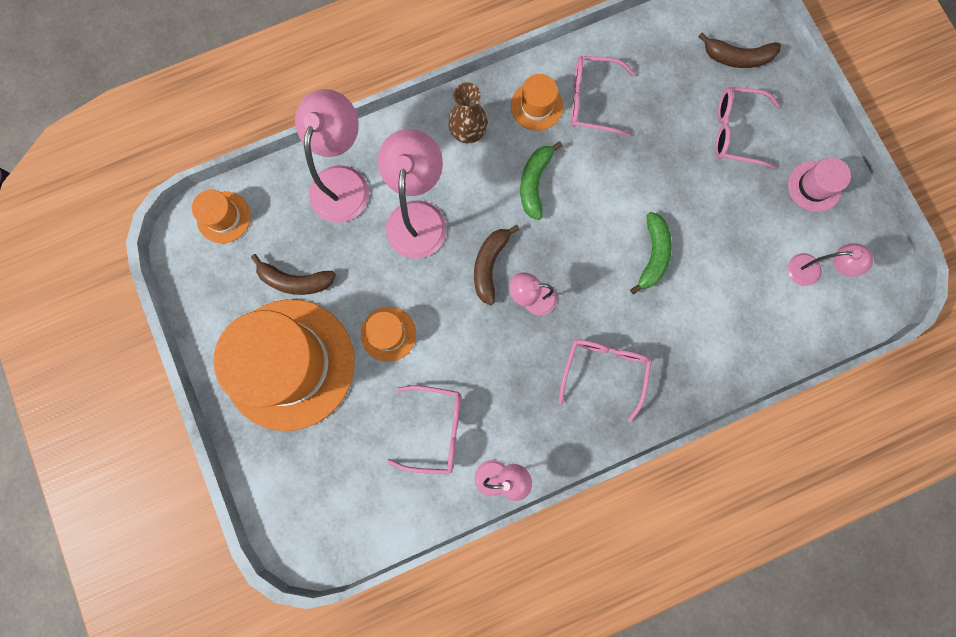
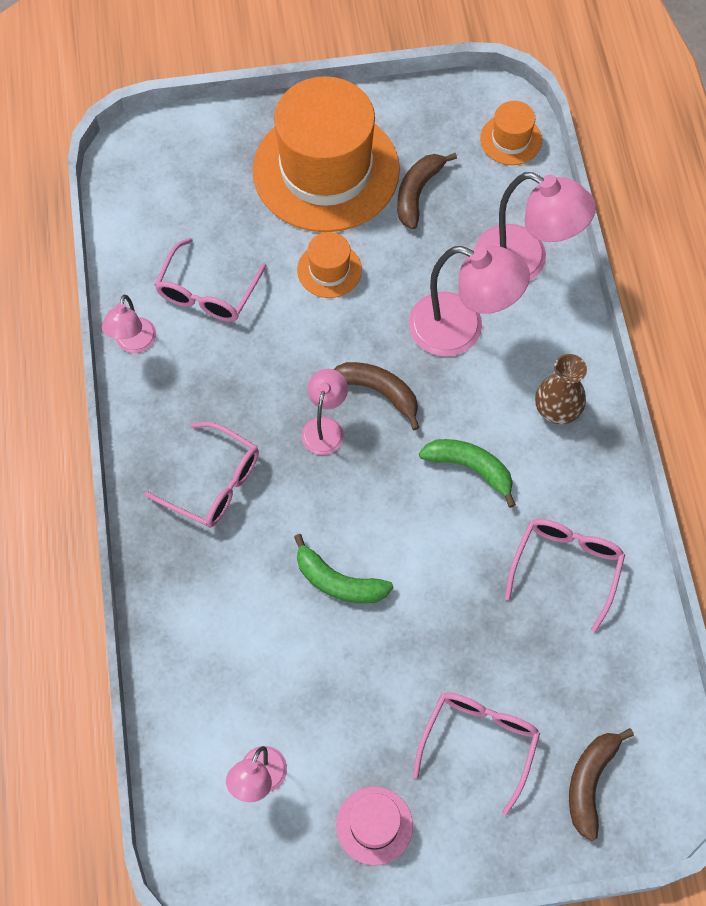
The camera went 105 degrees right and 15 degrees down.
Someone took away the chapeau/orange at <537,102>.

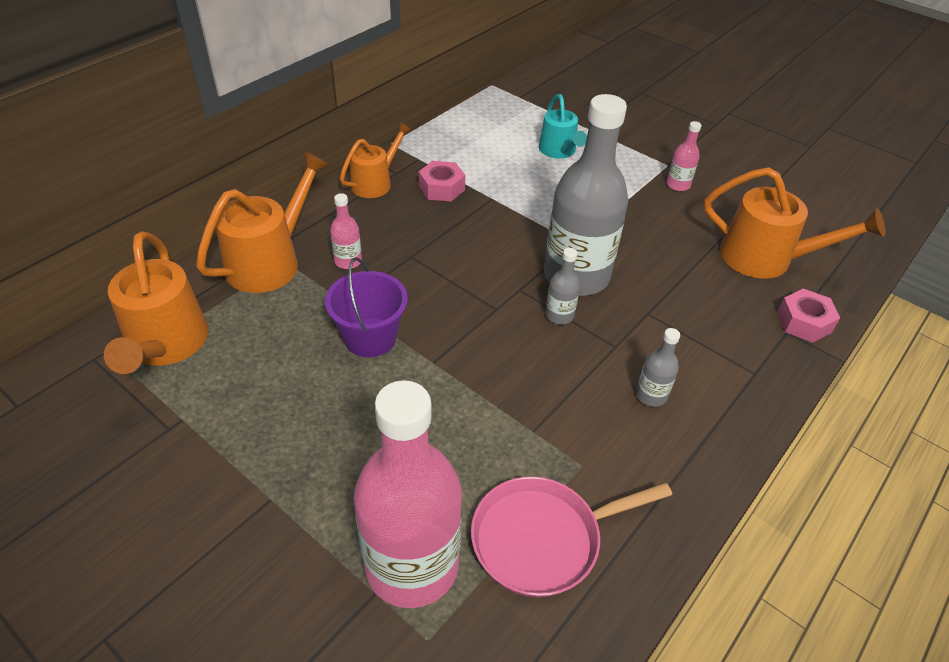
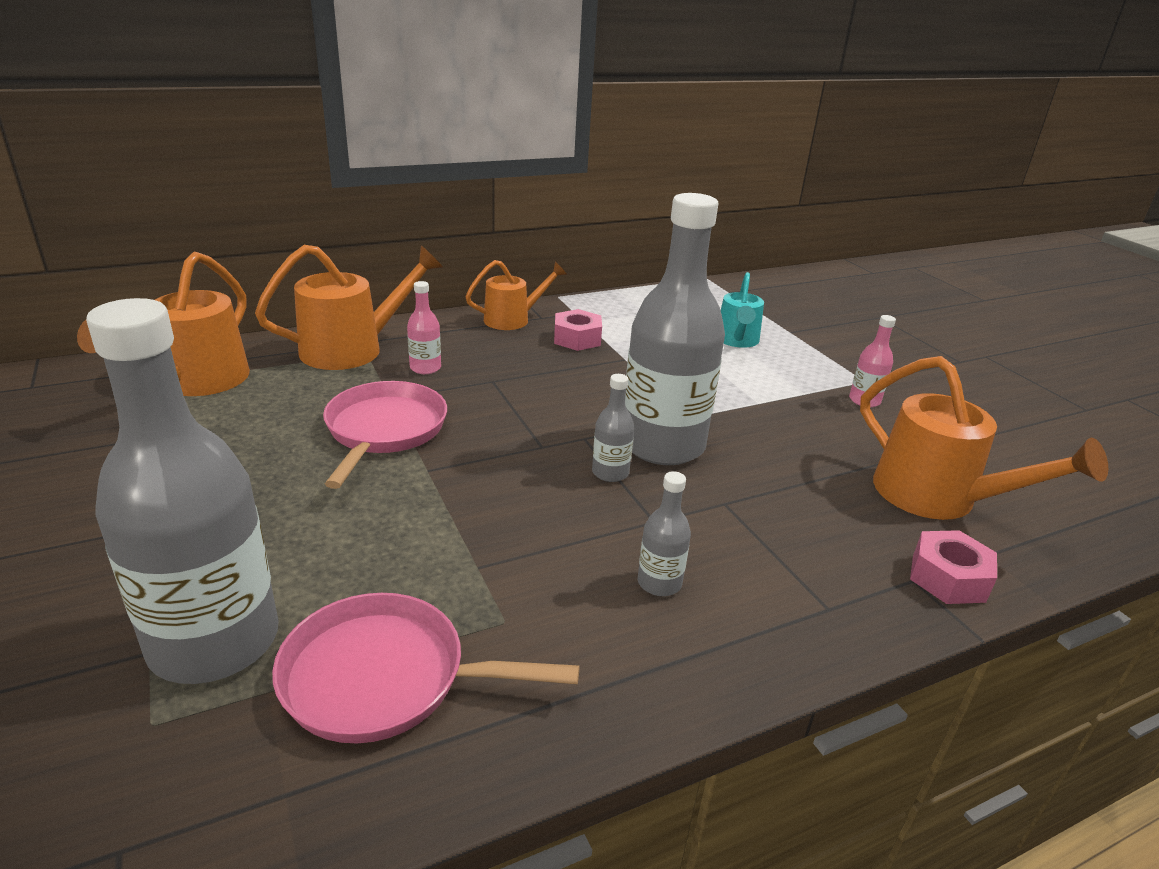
The camera went 25 degrees right and 15 degrees down.
Someone repainted the bouteille/rose at <408,494>, which became the bouteille/gris at <182,491>.
Someone swapped the seau/violet at <366,307> for the poêle/rose at <385,435>.

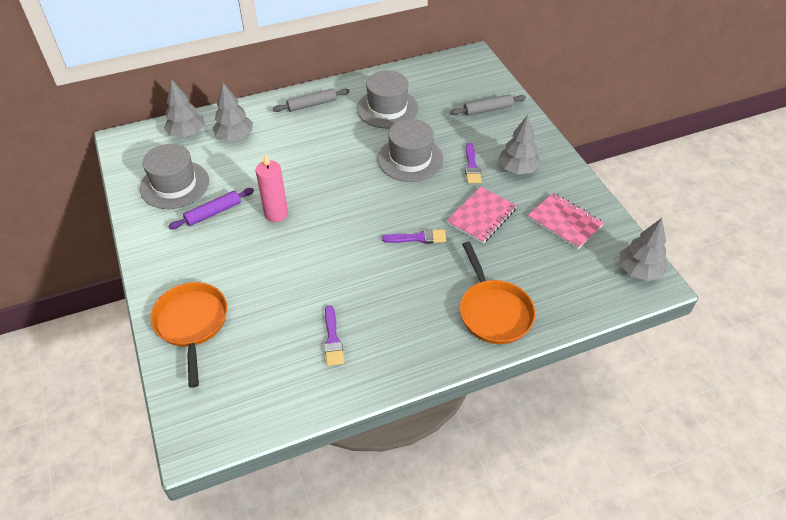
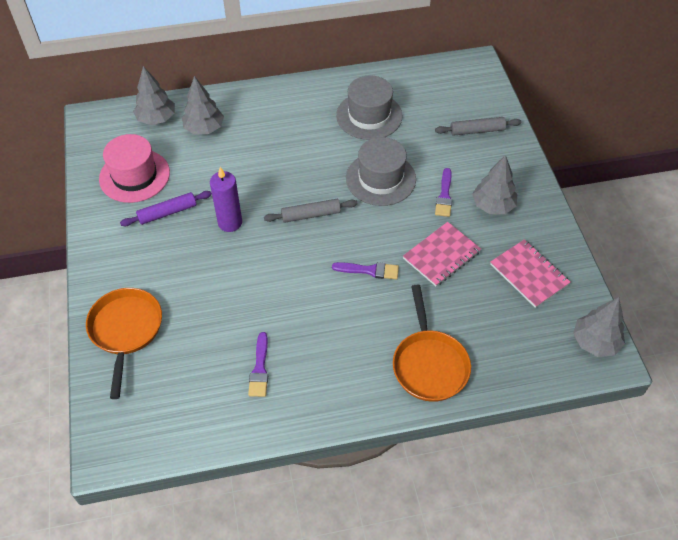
The camera went 10 degrees right and 5 degrees up.
Someone repainted the chapeau/gris at <174,176>, which became the chapeau/rose at <134,168>.
Someone repainted the bougie/rose at <272,188>, which became the bougie/violet at <226,199>.
Someone carried the rouleau à pâtisserie/gris from <311,100> to <310,211>.

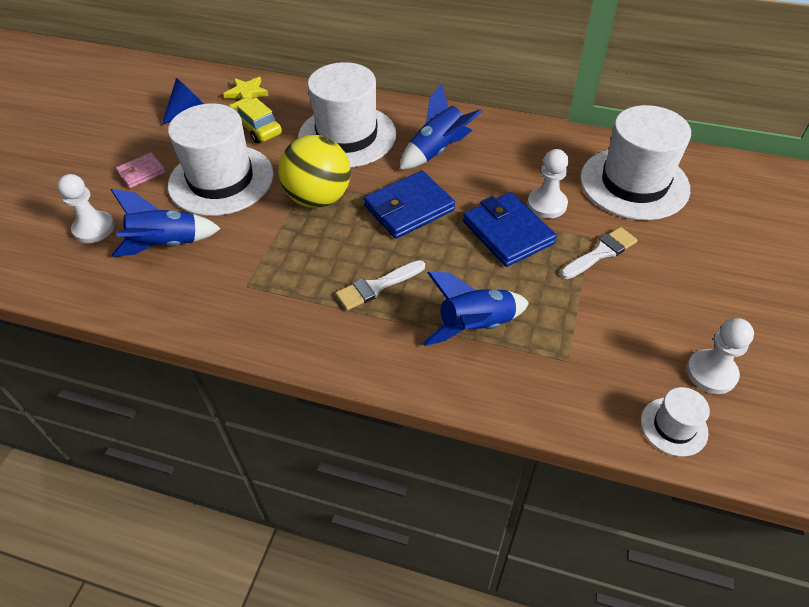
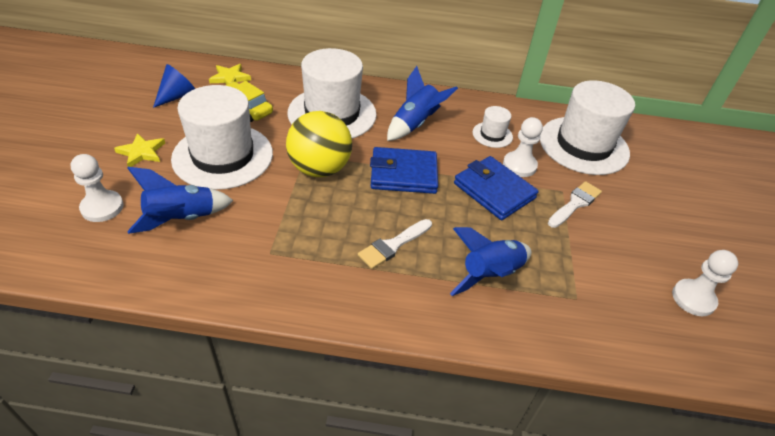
The camera went 15 degrees left and 5 degrees down.
Someone swapped the portefeuille/rose at <141,170> for the étoile/jaune at <139,150>.
Someone rotated the portefeuille/bleu at <409,205> by 45 degrees clockwise.
Someone carried the chapeau/blanc from <675,421> to <493,127>.

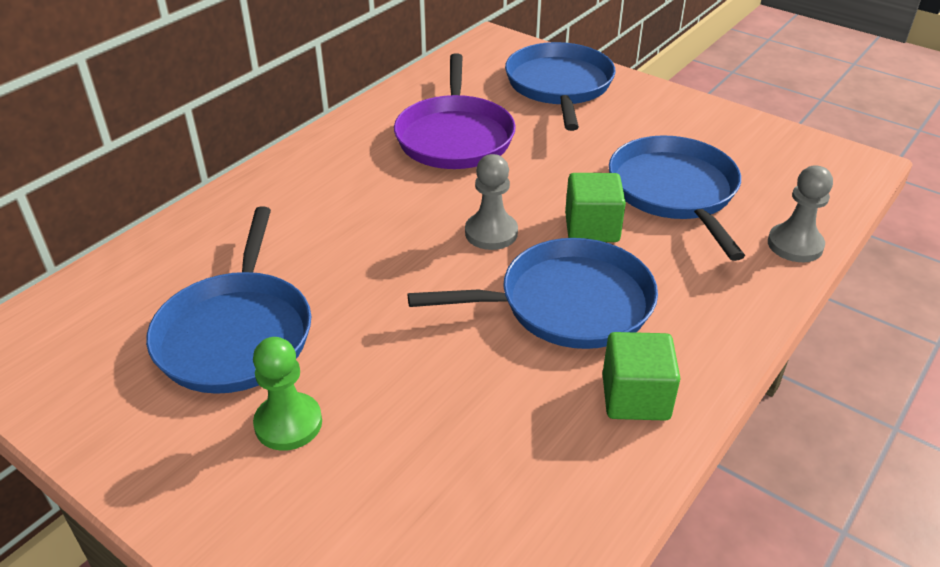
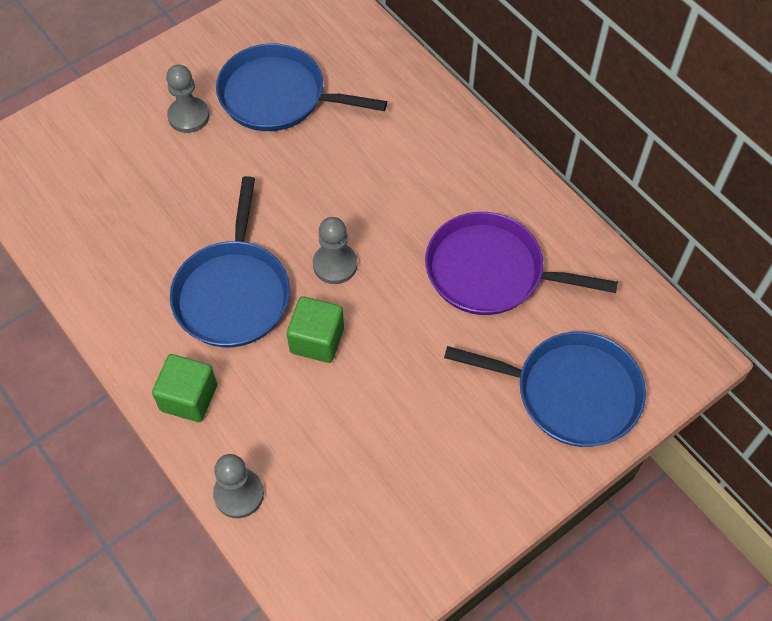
The camera went 105 degrees right and 20 degrees up.
Someone carried the cube/vert from <641,376> to <184,388>.
Someone repainted the pion/vert at <287,394>, which became the pion/gris at <187,99>.
Someone took away the poêle/bleu at <677,198>.

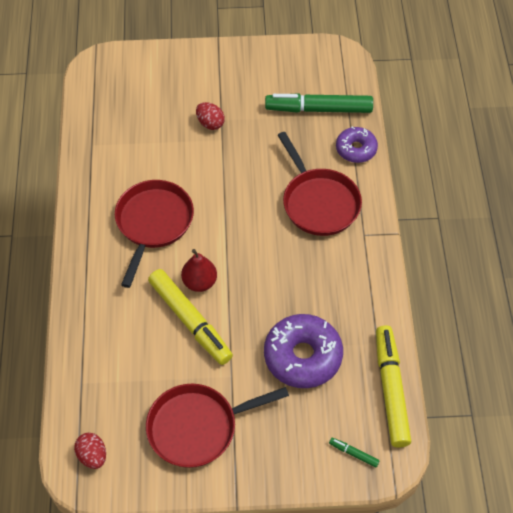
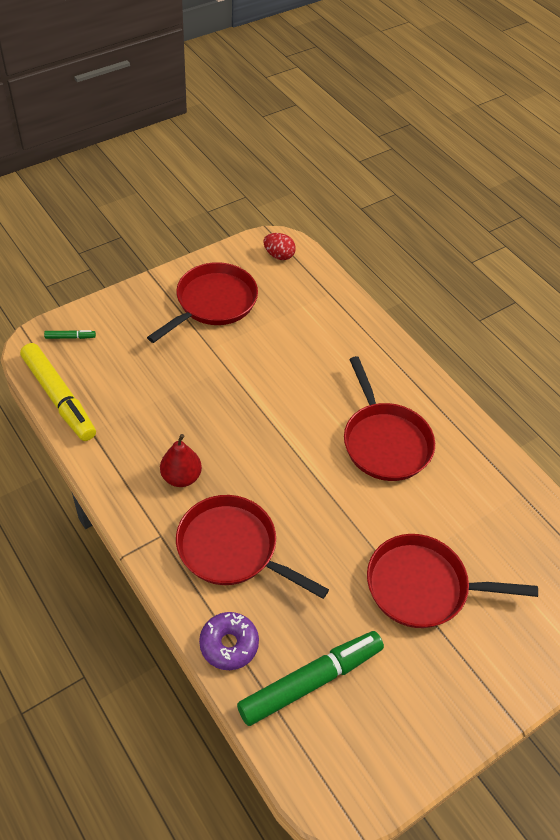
The camera went 145 degrees right and 5 degrees down.
Someone carried the poire/rouge from <199,270> to <181,460>.
Someone swapped the œuf/rouge at <210,116> for the poêle/rouge at <452,581>.
Someone took away the feutre/jaune at <190,317>.
Someone took away the beignet/violet at <303,351>.

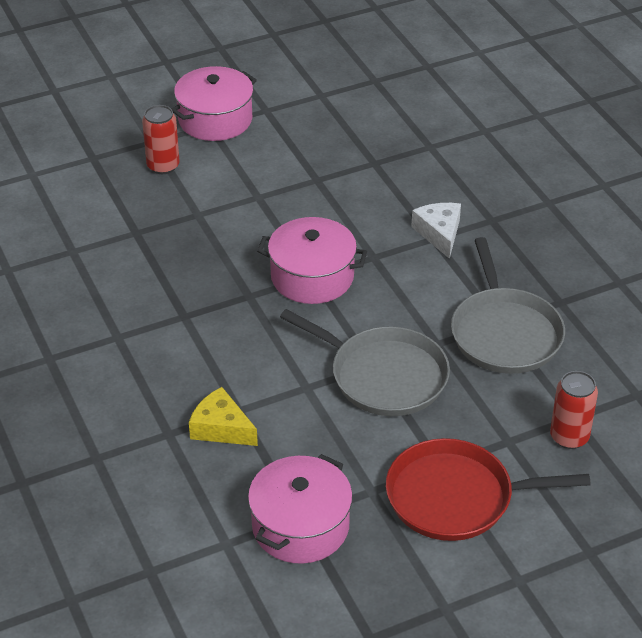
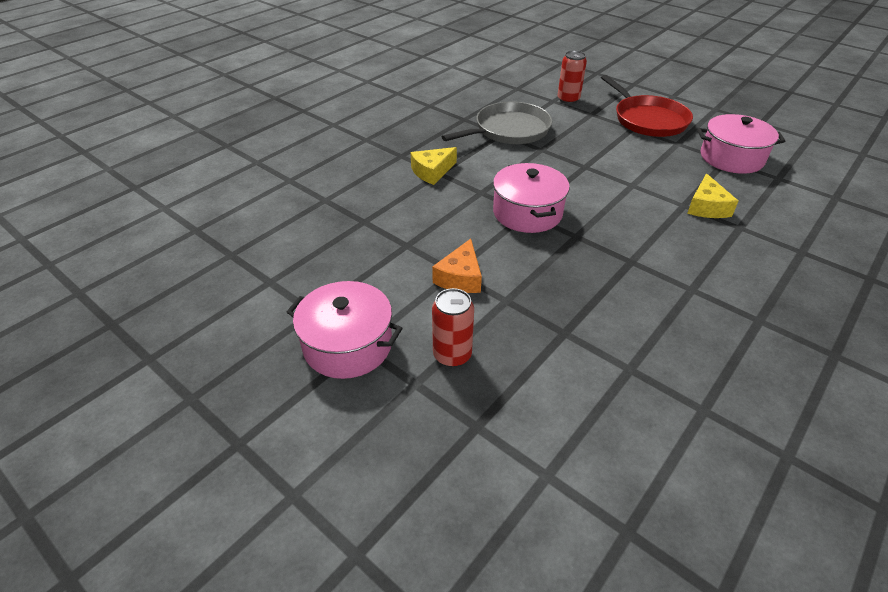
The camera went 115 degrees left and 0 degrees up.
Someone repainted the fromage/blanc at <436,231>, which became the fromage/jaune at <434,166>.
Someone put down the fromage/orange at <457,266>.
Someone took away the poêle/gris at <365,362>.

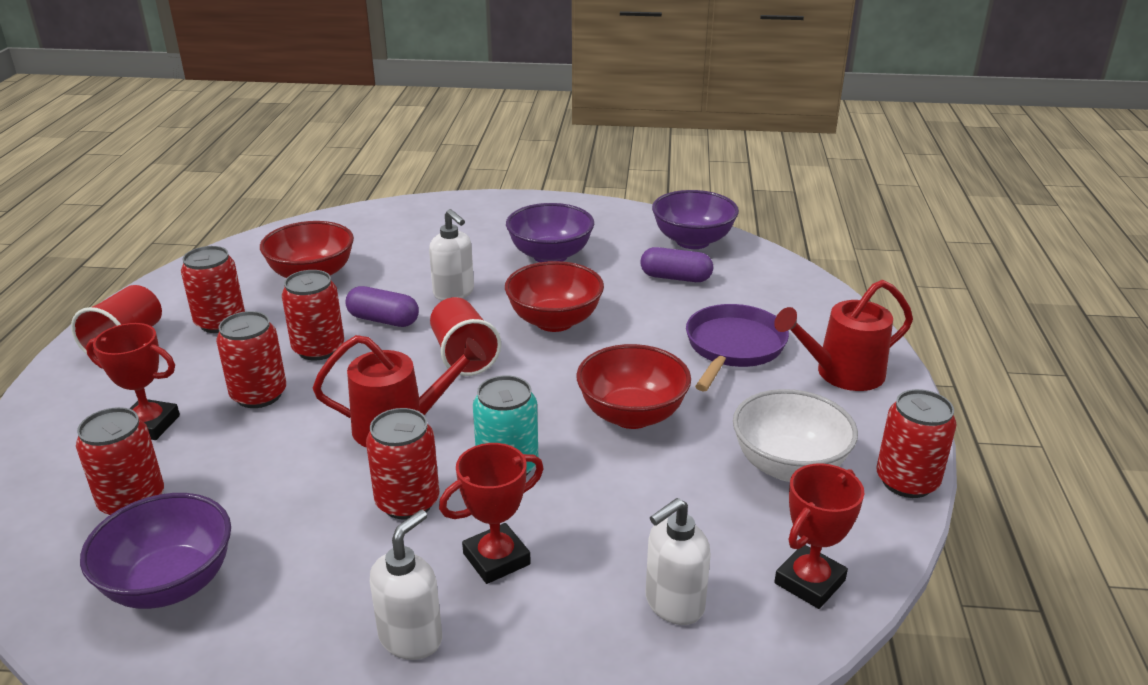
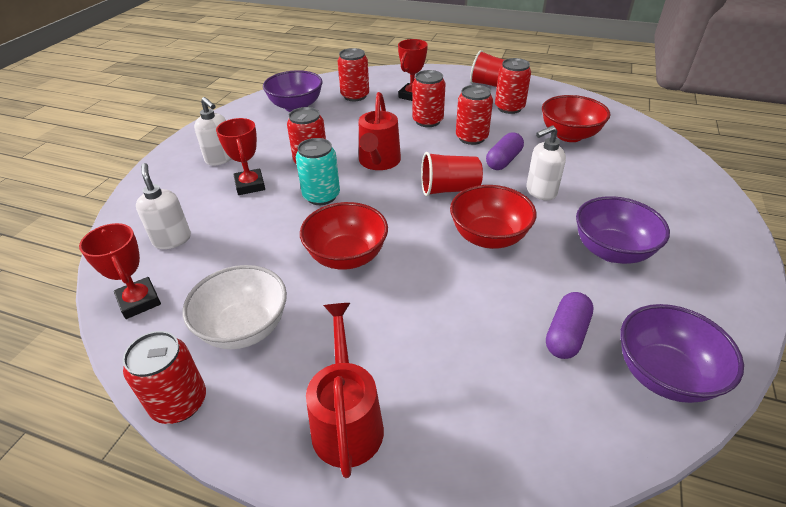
The camera went 105 degrees right and 10 degrees up.
Someone took away the poêle/violet at <737,347>.

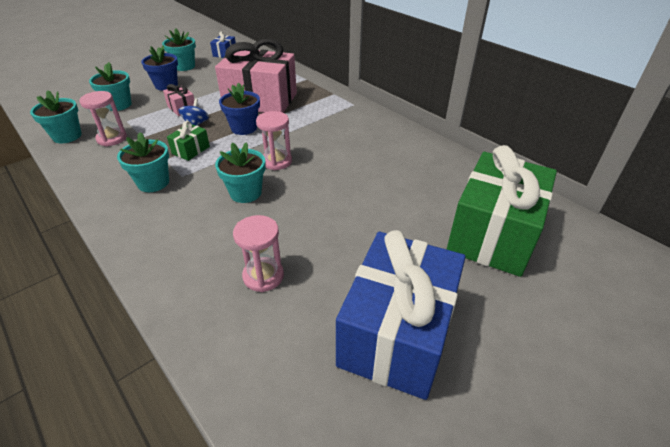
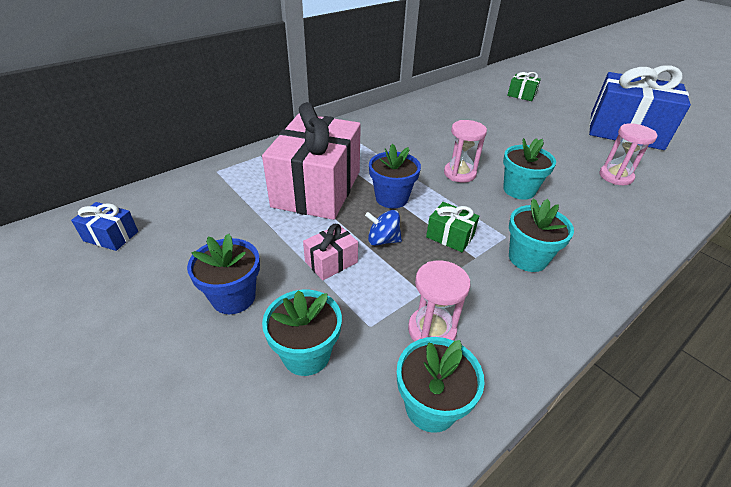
The camera went 90 degrees left and 0 degrees up.
Someone scaled the cadeau/vert at <501,211> by 0.41.
Someone took away the pot de fleurs/turquoise at <179,49>.

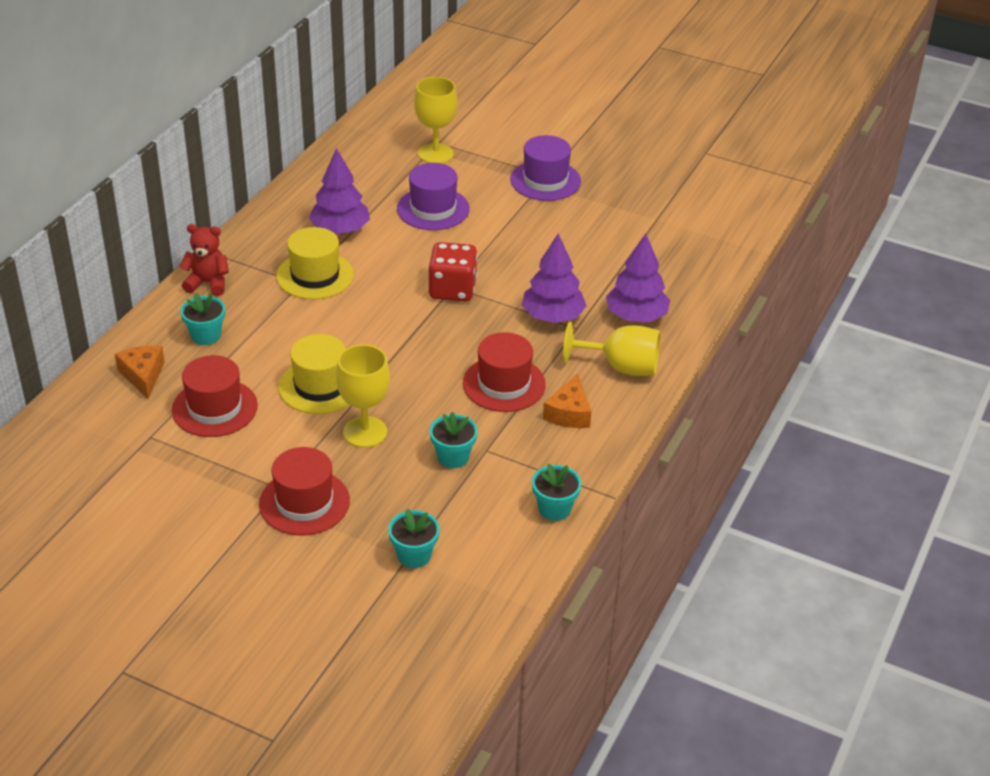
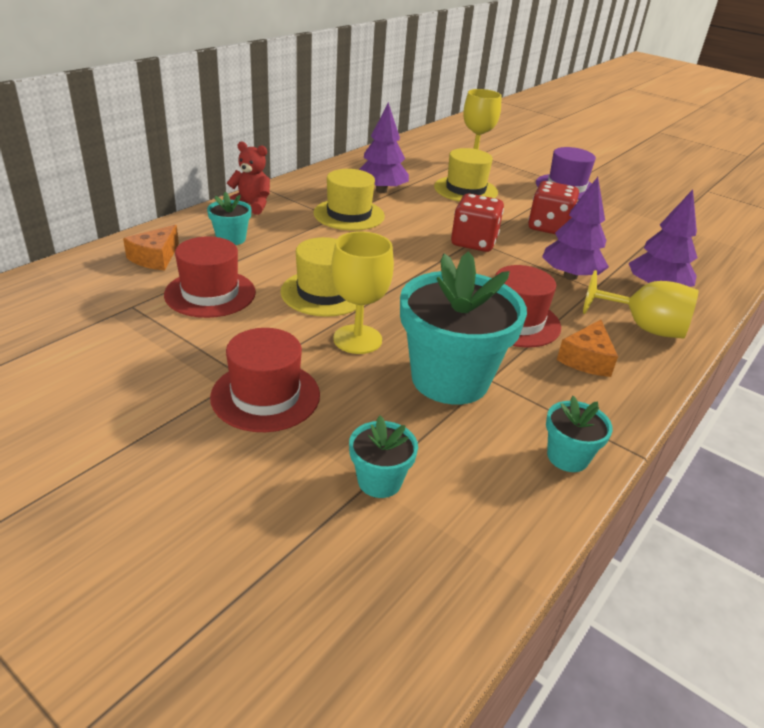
The camera went 10 degrees right and 5 degrees down.
Someone rotated the fromage/orange at <140,372> by 150 degrees counterclockwise.
Someone scaled the pot de fleurs/turquoise at <454,440> by 2.13.
Someone repainted the chapeau/violet at <433,196>, which became the chapeau/jaune at <466,175>.
Someone put down the dé/rouge at <553,207>.

